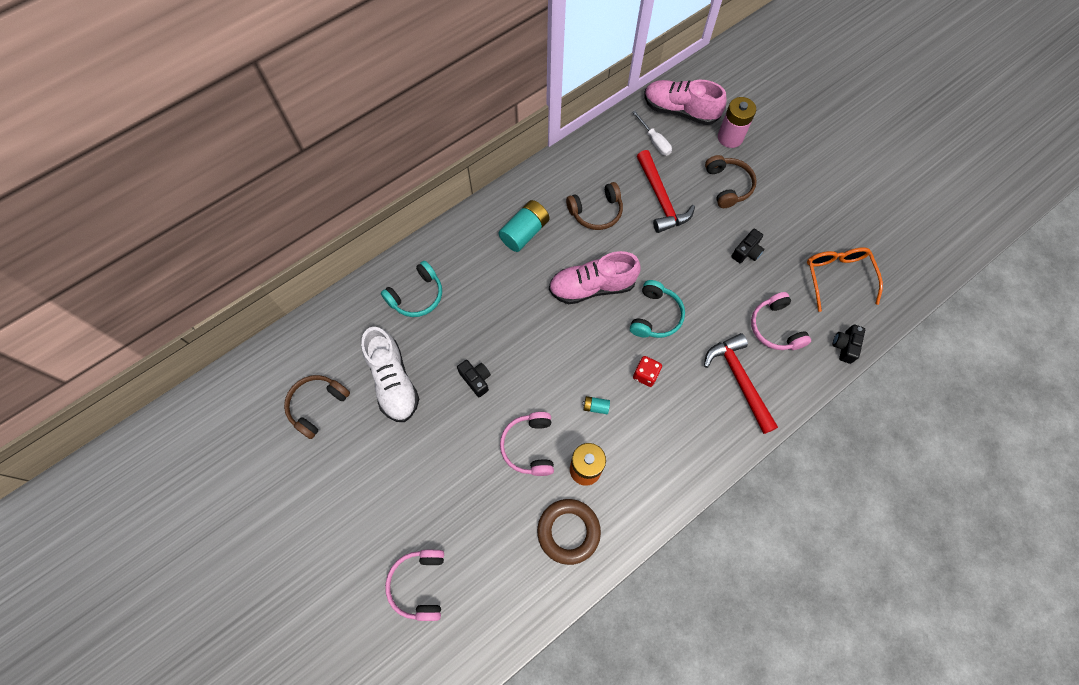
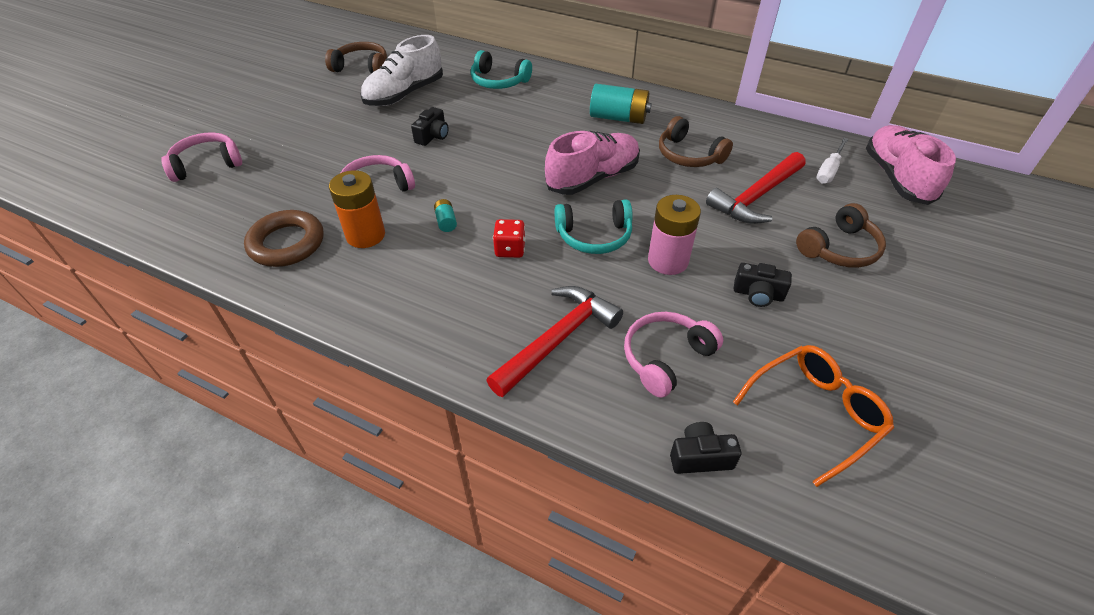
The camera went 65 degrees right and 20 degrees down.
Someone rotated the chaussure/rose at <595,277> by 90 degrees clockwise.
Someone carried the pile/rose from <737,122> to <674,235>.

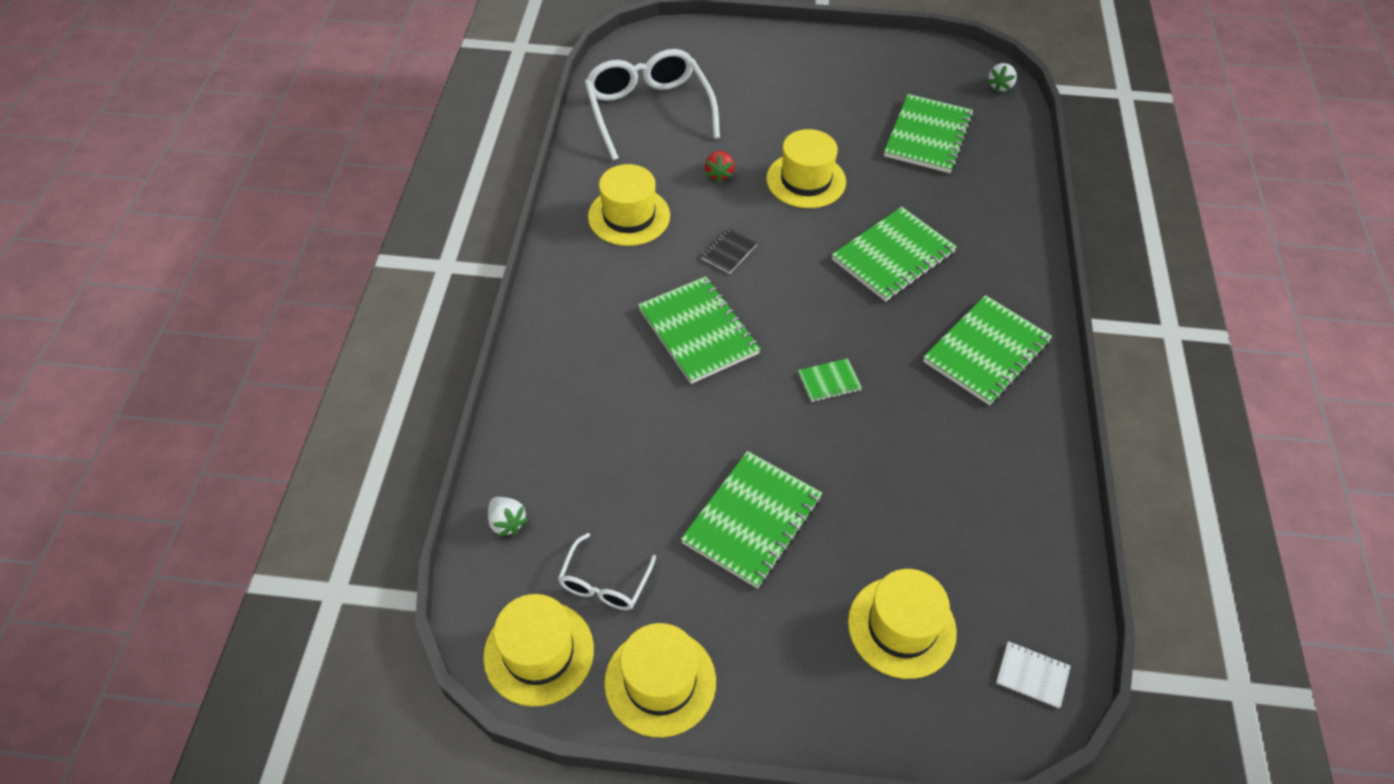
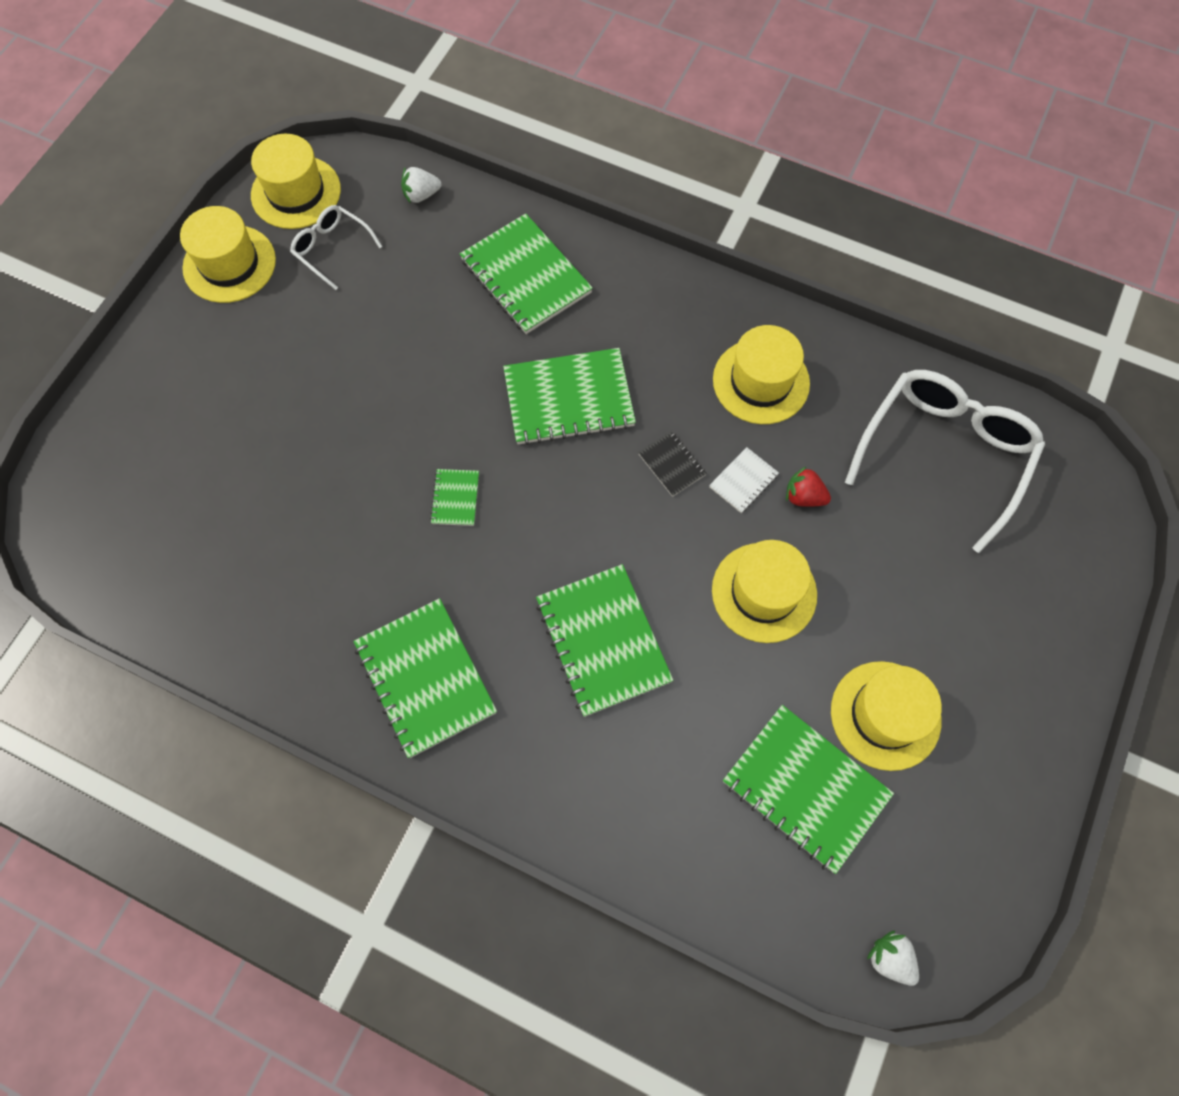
The camera went 110 degrees right and 15 degrees up.
Someone carried the carnet/vert from <751,519> to <526,273>.
Someone carried the carnet/blanc from <1033,674> to <744,480>.
Someone carried the chapeau/jaune from <902,624> to <886,716>.
Someone rotated the lunettes/blanc at <652,104> by 60 degrees counterclockwise.

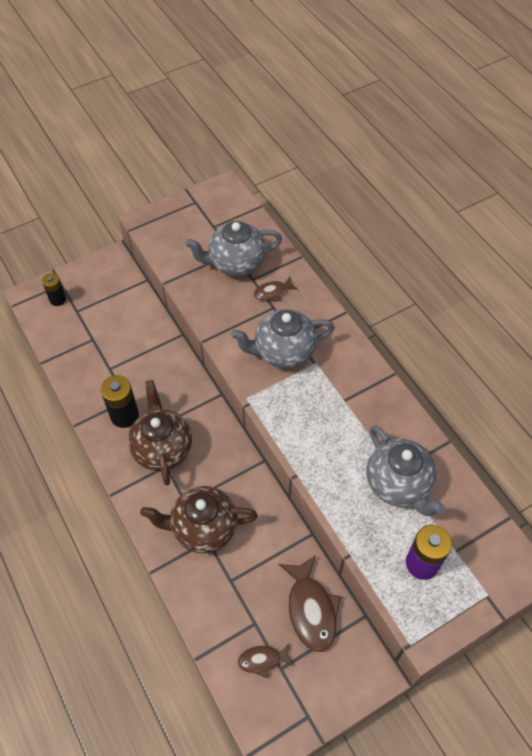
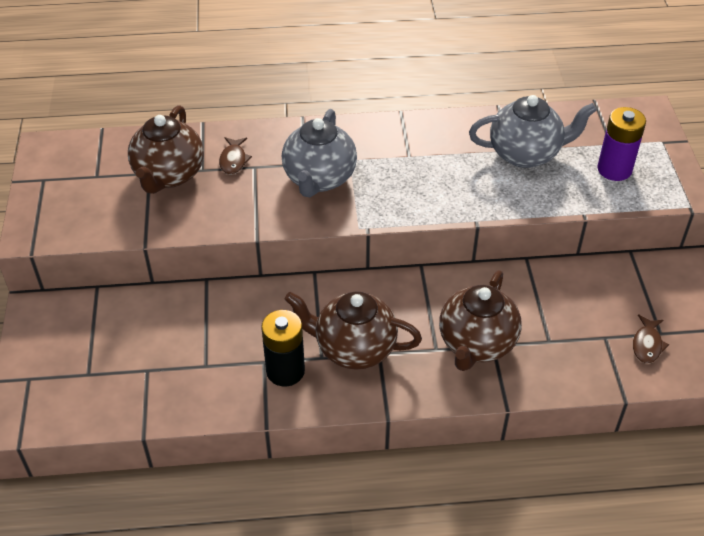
The camera went 65 degrees left and 10 degrees down.
Someone repainted the théière/gris at <233,249>, which became the théière/marron at <166,149>.
Someone took away the pile/noir at <54,289>.
Someone took away the poisson/marron at <310,603>.

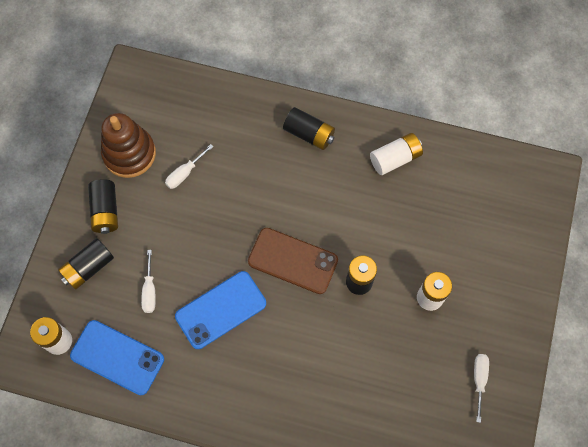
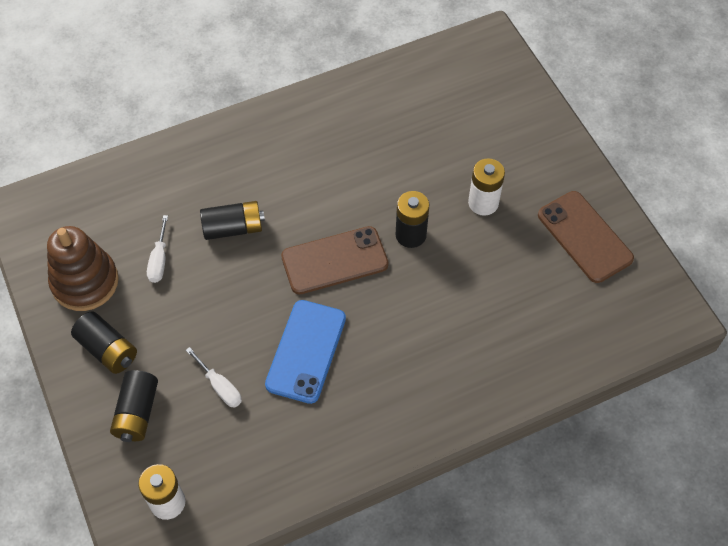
The camera went 40 degrees left and 10 degrees down.
Someone carried the pile/noir from <309,128> to <232,220>.
Someone swapped the tournevis/blanc at <481,388> for the téléphone/marron at <586,237>.
Someone took away the téléphone/bleu at <117,357>.
Someone took away the pile/blanc at <396,154>.

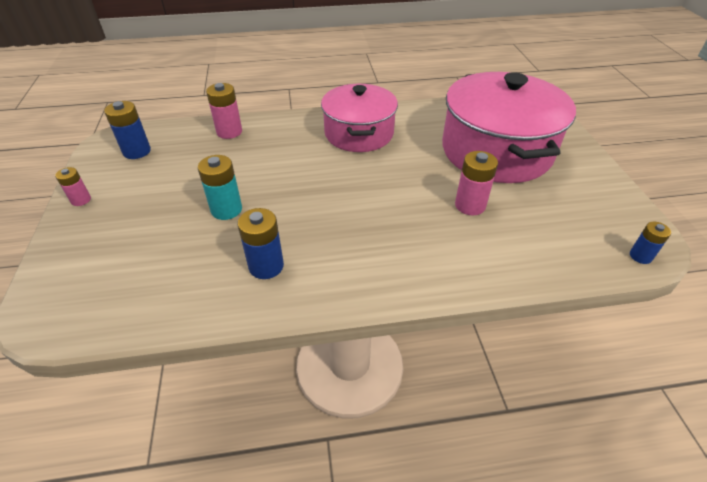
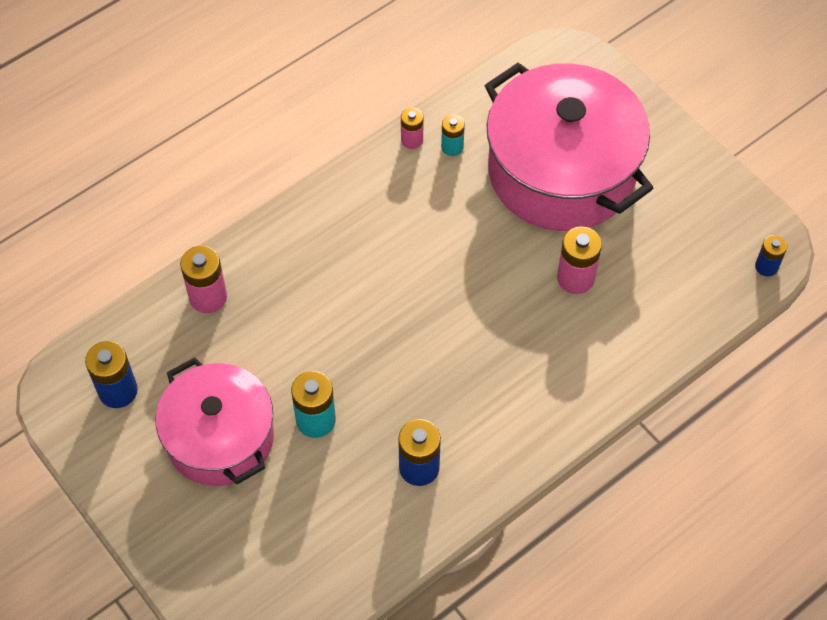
The camera went 30 degrees left and 15 degrees up.
Someone carried the marmite/rose from <359,118> to <215,421>.
Someone carried the pile/rose from <73,186> to <412,128>.
Someone put down the pile/turquoise at <453,135>.

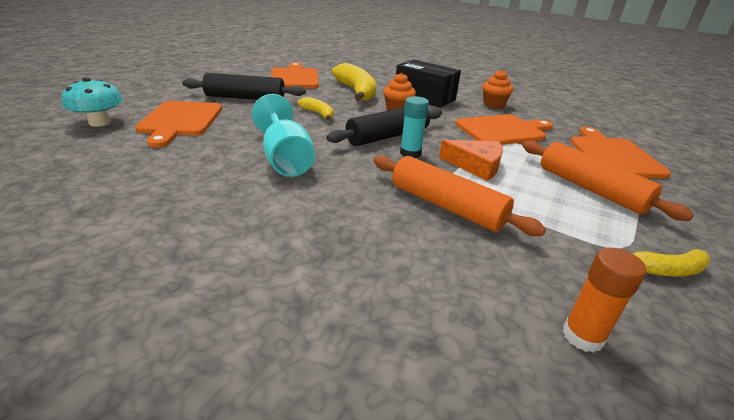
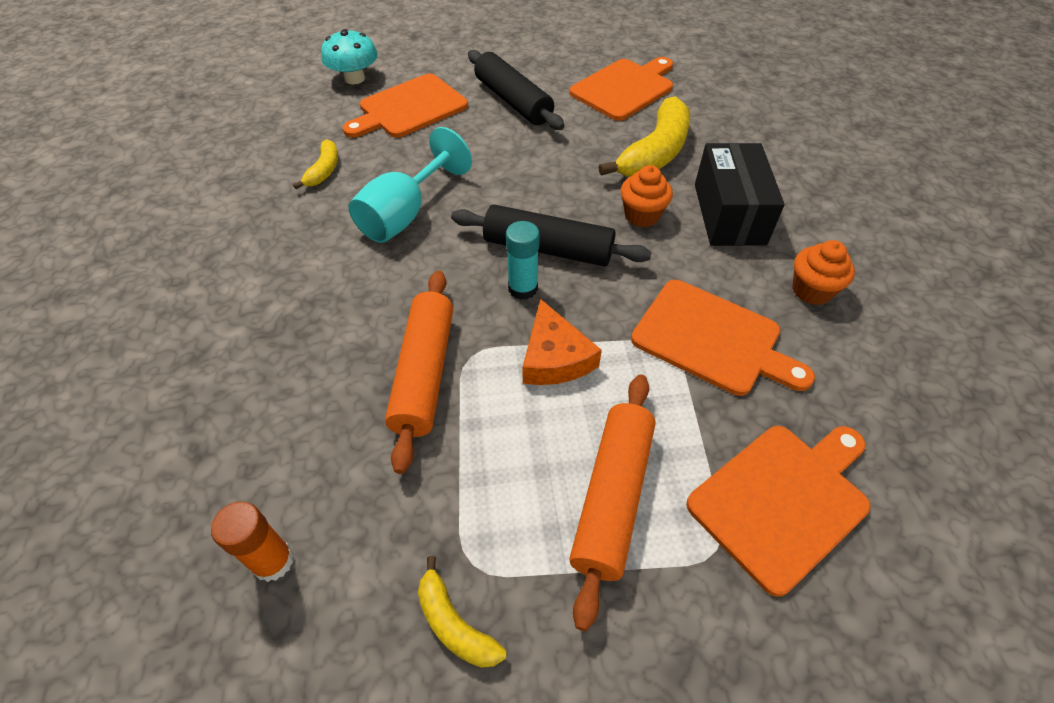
The camera went 55 degrees right and 20 degrees up.
Someone carried the banane/jaune from <316,108> to <315,164>.

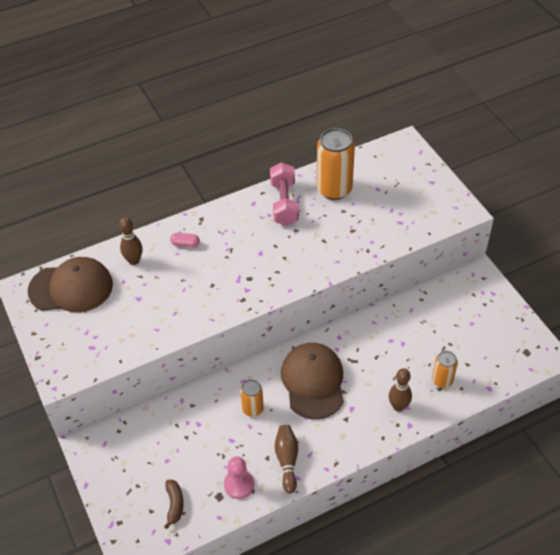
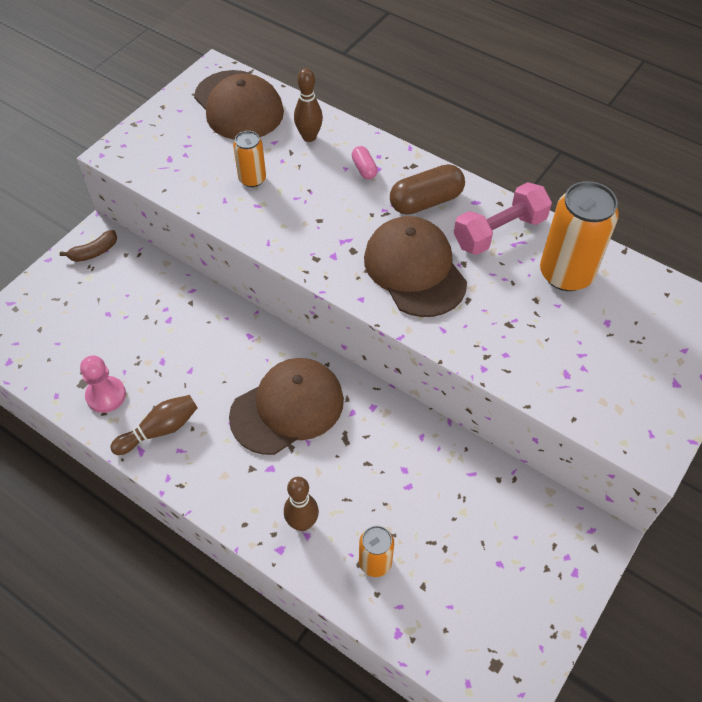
The camera went 60 degrees right and 5 degrees up.
Someone carried the banane/marron from <174,504> to <88,246>.
Someone carried the canette/orange from <252,398> to <249,159>.
Someone put down the casquette/marron at <415,266>.
Someone put down the gélule/marron at <427,189>.

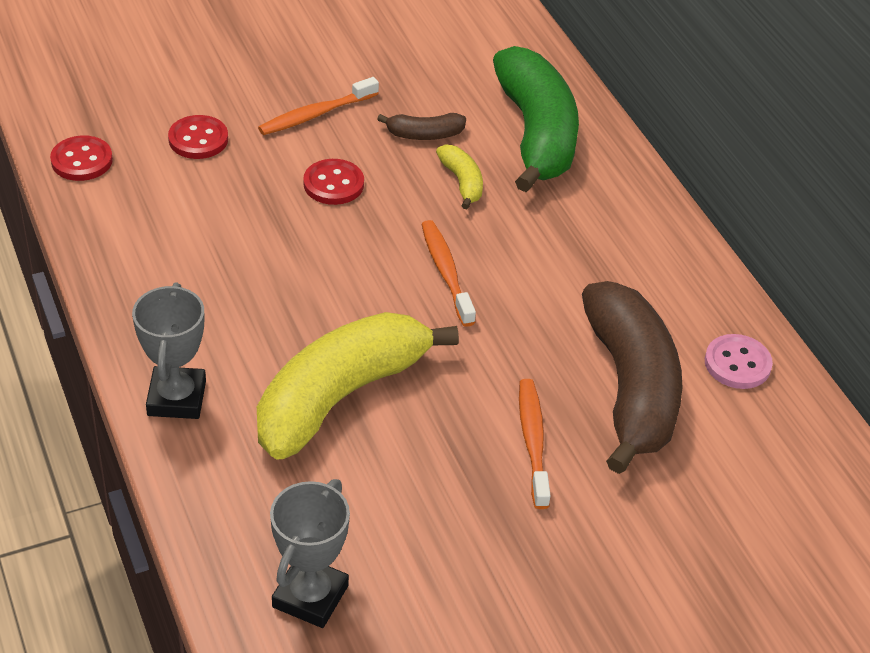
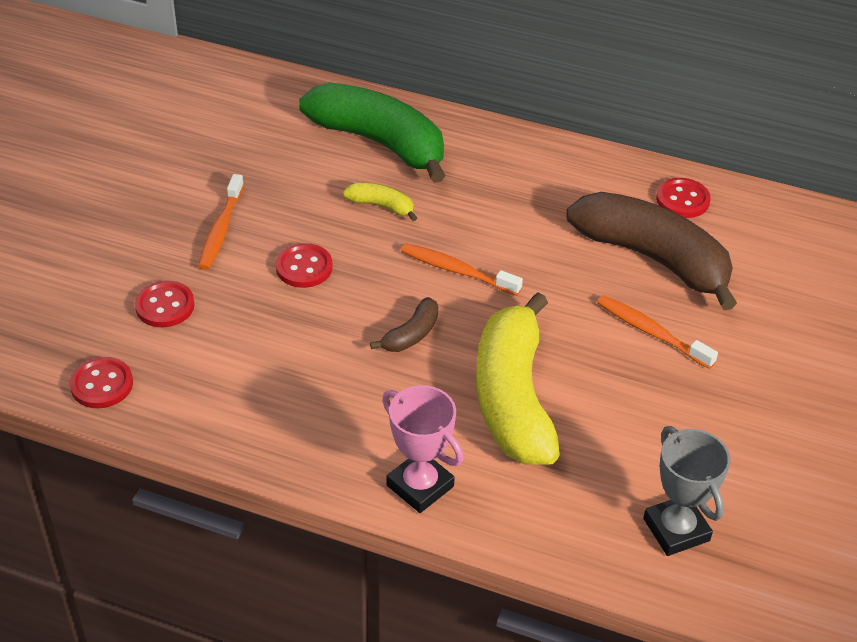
The camera went 45 degrees left and 0 degrees up.
Someone carried the banane/marron from <421,126> to <404,324>.
Someone repainted the trophée/gris at <169,351>, which became the trophée/rose at <422,449>.
Someone repainted the bouton/rose at <739,361>, which became the bouton/rouge at <683,198>.

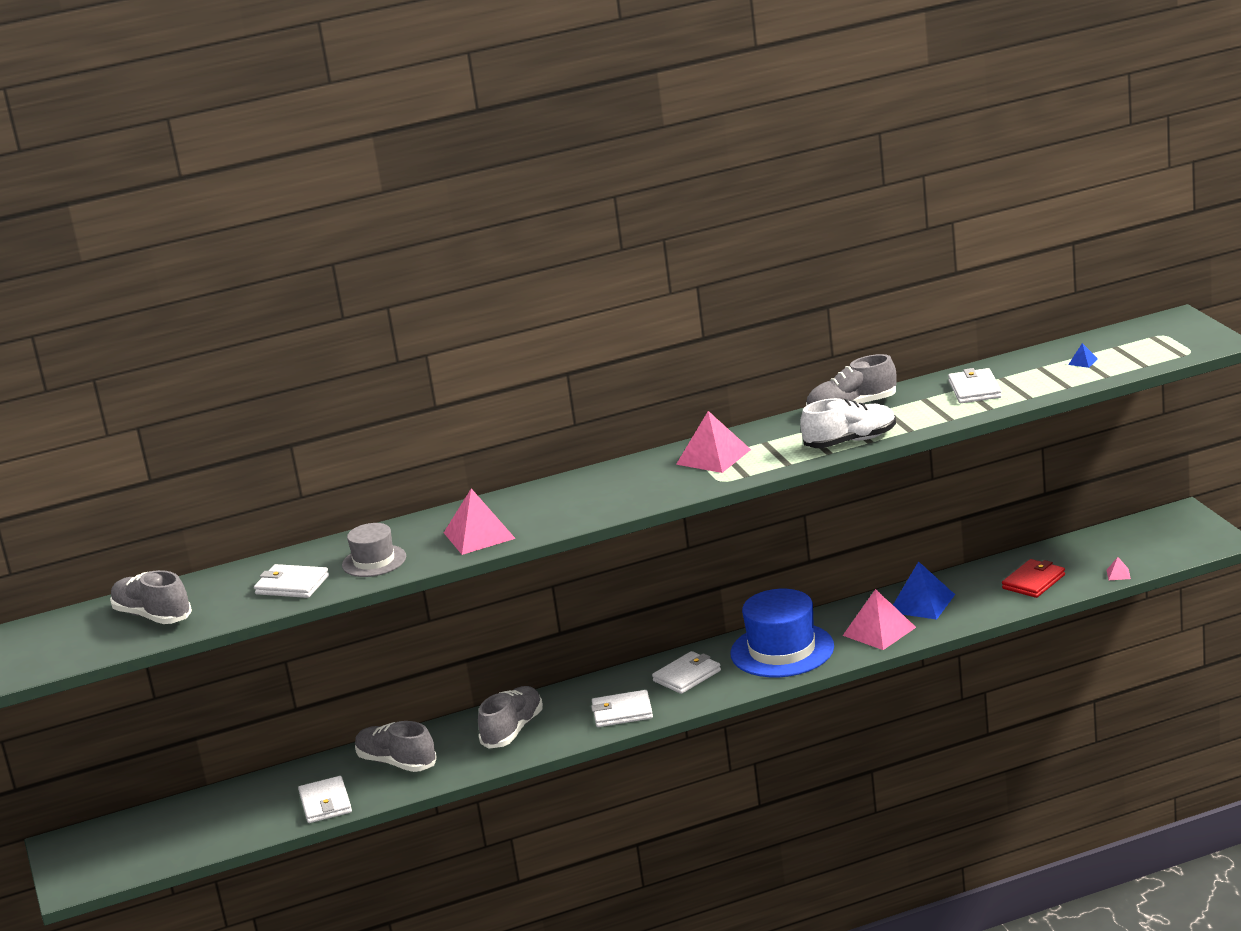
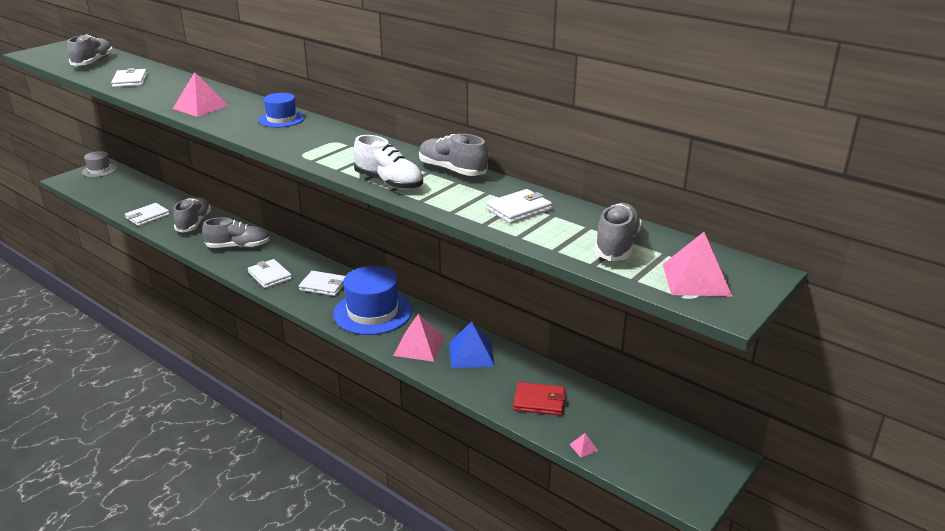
The camera went 55 degrees right and 5 degrees up.
Someone carried the chapeau/gris from <374,550> to <99,164>.
Someone put down the chapeau/bleu at <282,110>.
Someone swapped the pyramide/bleu at <1083,355> for the chaussure/gris at <618,232>.
Someone carried the pyramide/rose from <713,442> to <697,264>.

